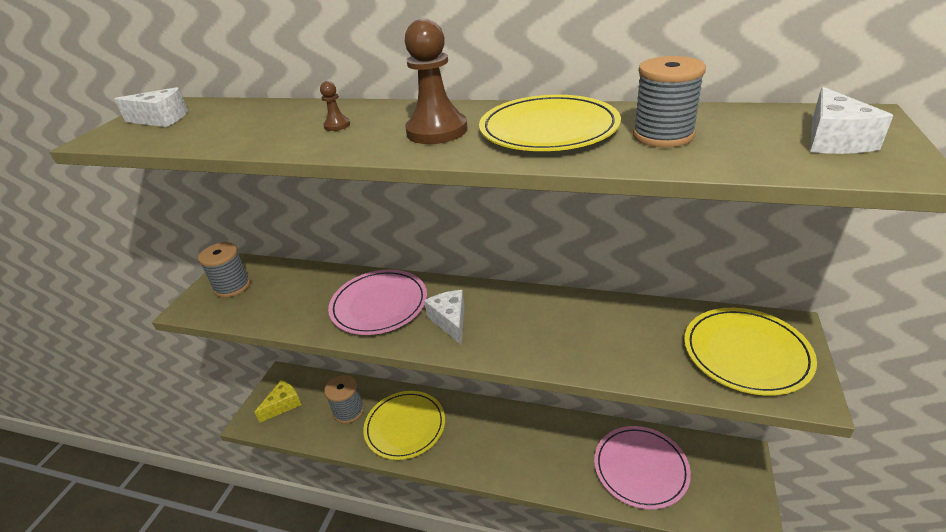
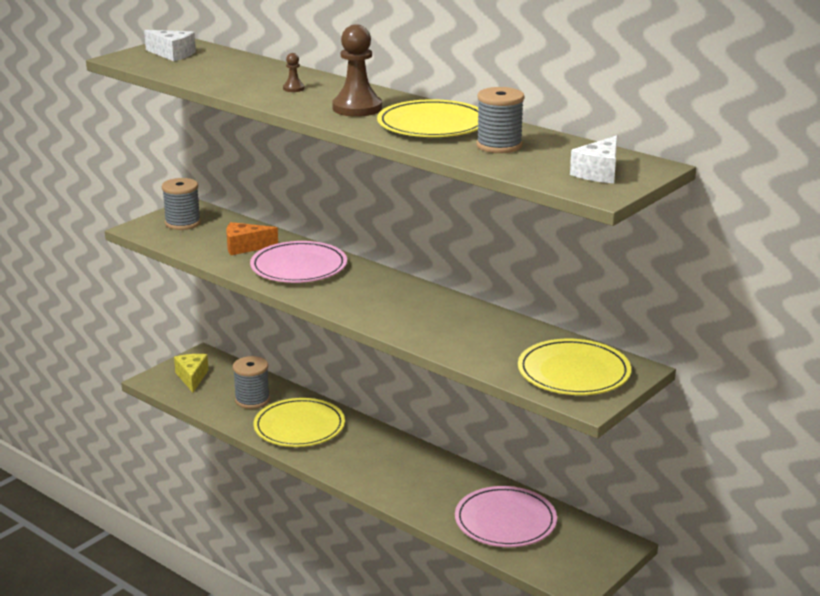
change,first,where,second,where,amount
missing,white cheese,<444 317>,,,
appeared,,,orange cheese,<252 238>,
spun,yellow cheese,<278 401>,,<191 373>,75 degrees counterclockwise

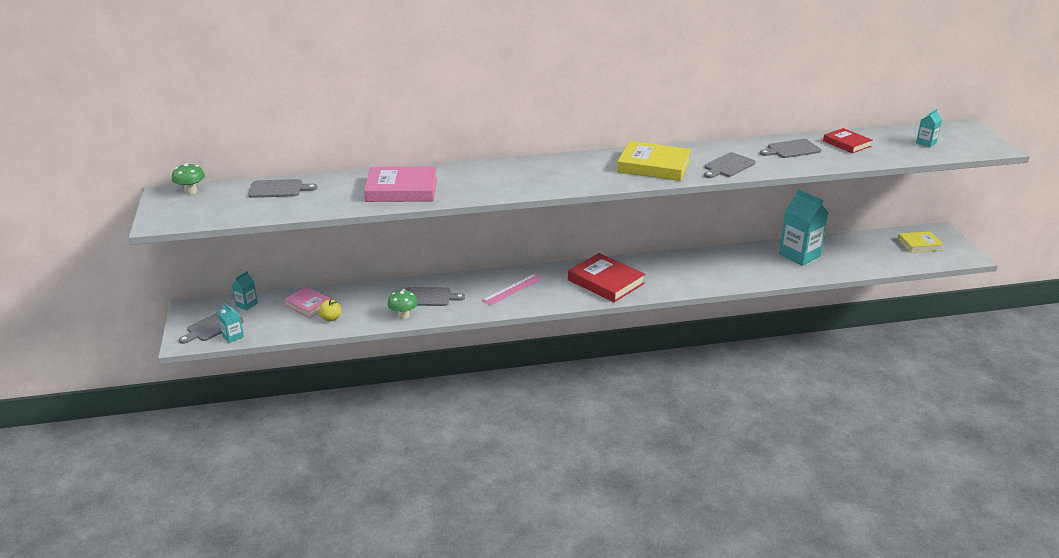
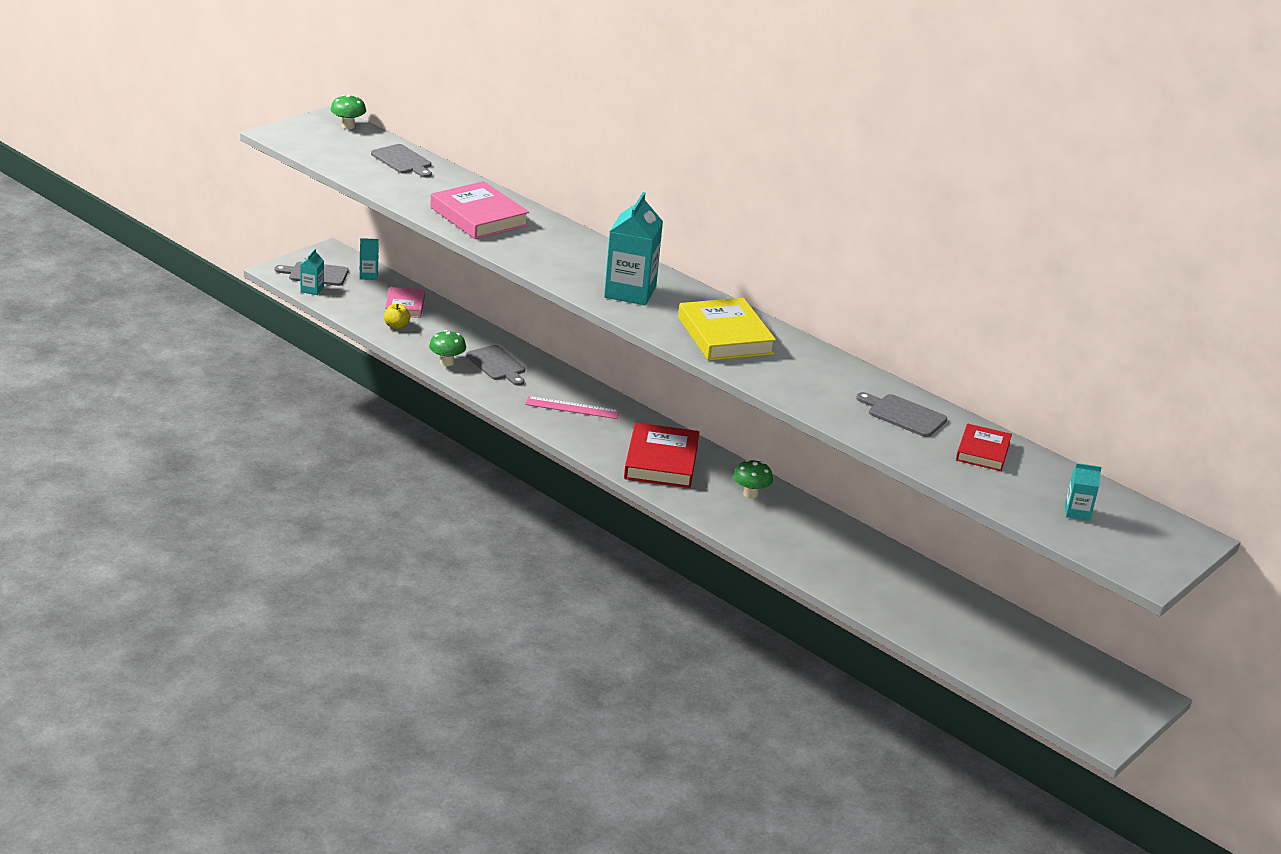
change,first,where,second,where,amount
missing,grey cutting board,<730 165>,,,
missing,yellow book,<921 242>,,,
appeared,,,green mushroom,<753 479>,
relocated,turquoise carton,<803 227>,,<633 248>,

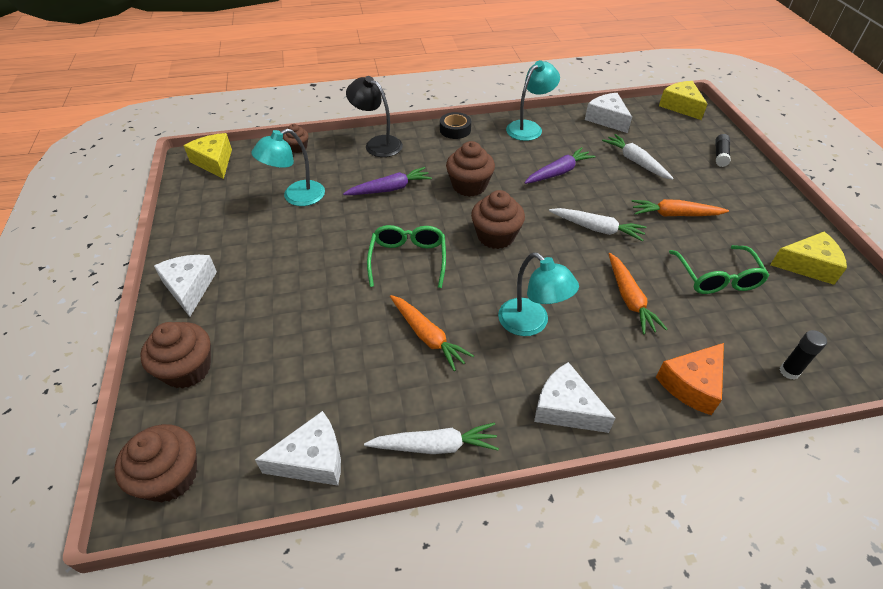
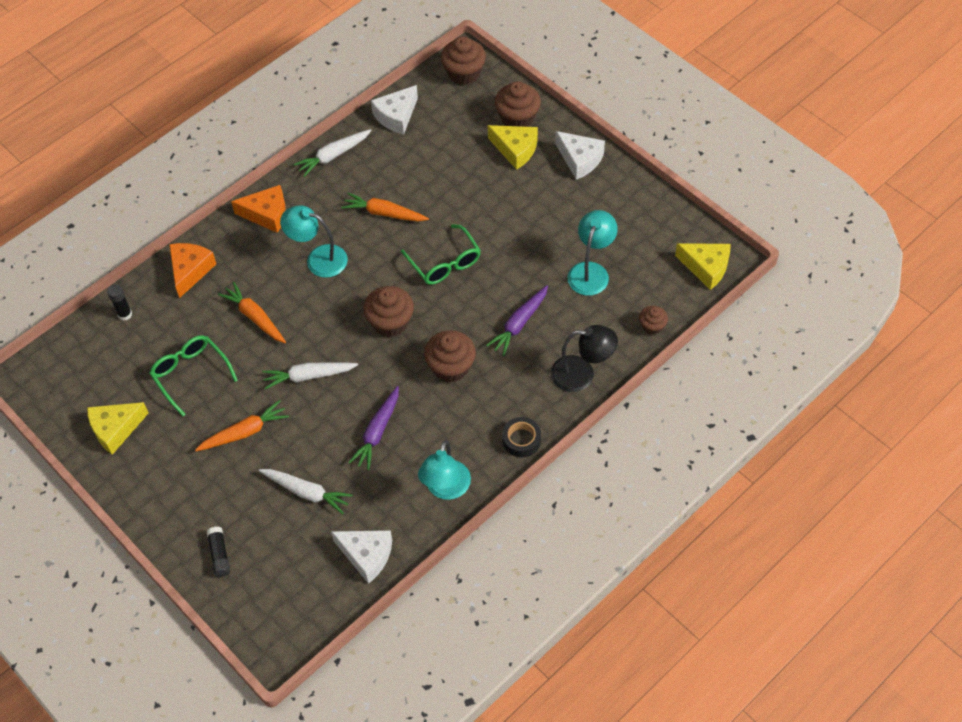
change,first,where,second,where,amount
relocated,yellow cheese,<683 100>,,<513 147>,
colour,white cheese,<574 397>,orange cheese,<258 209>,

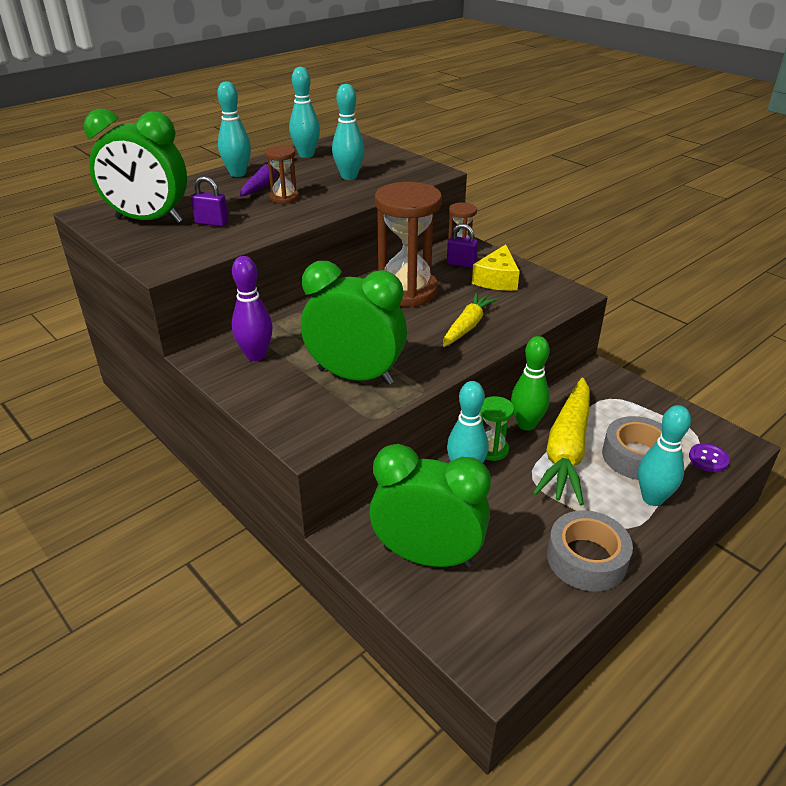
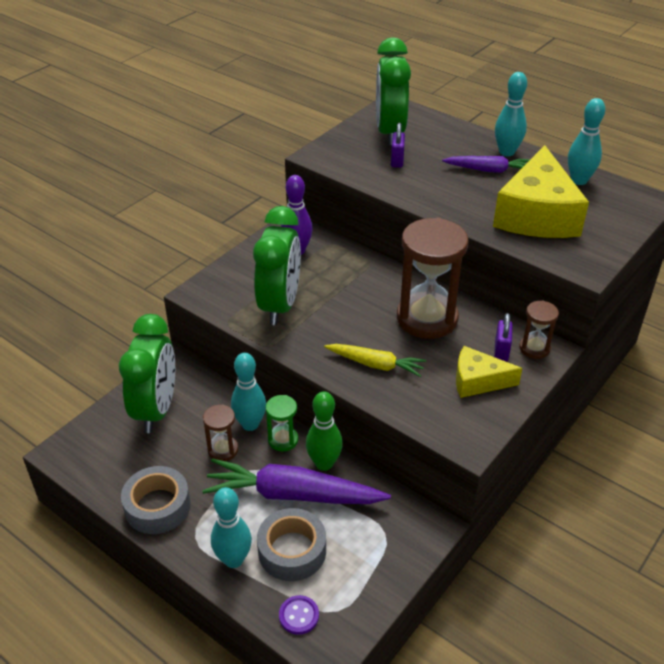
change,first,where,second,where,amount
relocated,brown hourglass,<282 174>,,<221 432>,
exchanged,turquoise bowling pin,<348 132>,yellow cheese,<541 191>,
colour,yellow carrot,<561 442>,purple carrot,<296 481>,

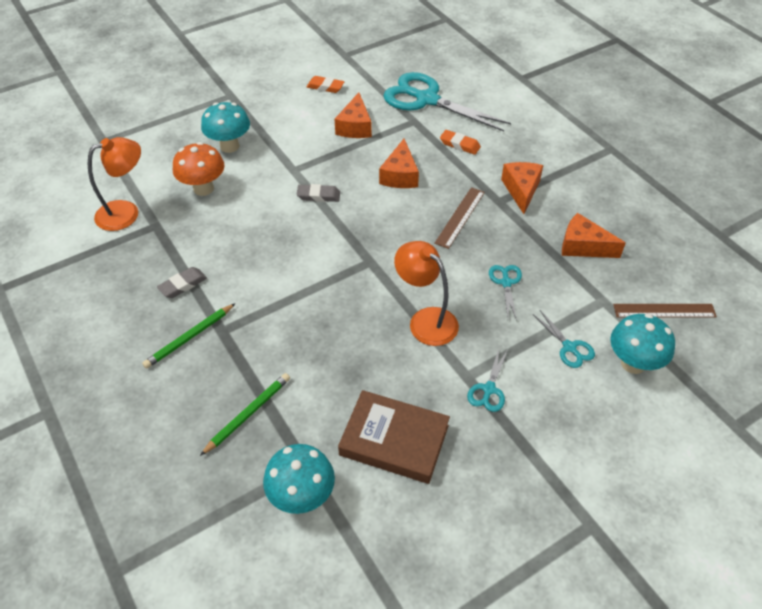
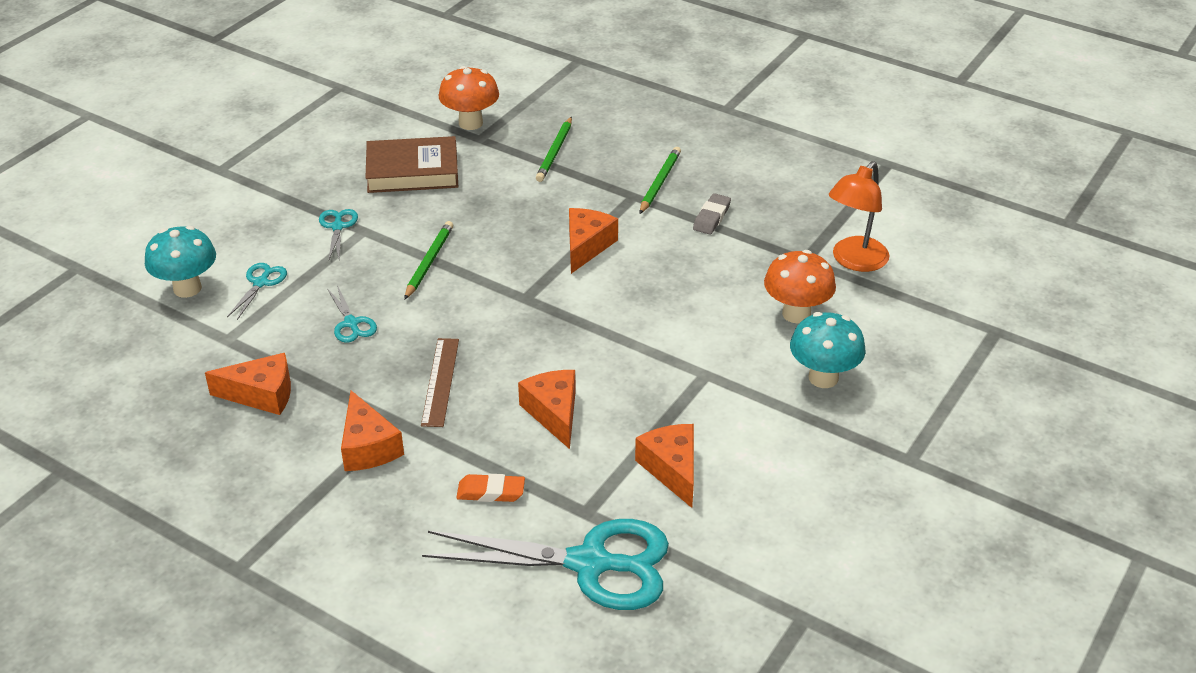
change,first,where,second,where,amount
missing,grey eraser,<318 193>,,,
missing,orange eraser,<326 84>,,,
missing,brown ruler,<665 311>,,,
appeared,,,orange cheese,<593 241>,
exchanged,orange lamp,<426 293>,green pencil,<428 260>,
colour,turquoise mushroom,<299 479>,orange mushroom,<468 98>,
spun,turquoise scissors,<564 339>,,<257 291>,75 degrees clockwise

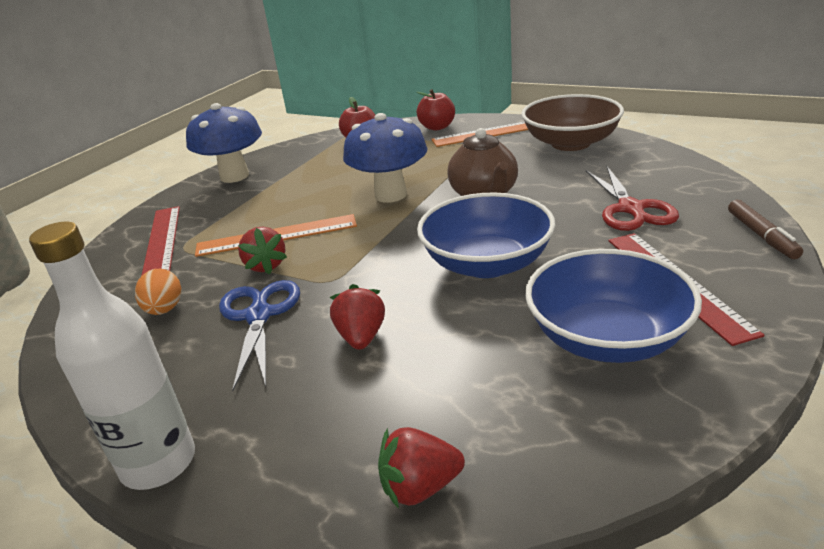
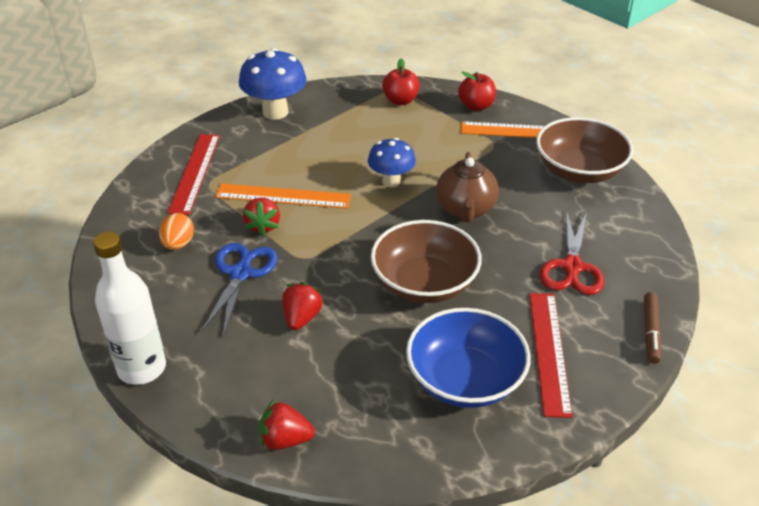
change,first,where,second,where,amount
colour,blue bowl,<486 235>,brown bowl,<426 261>,
size,blue mushroom,<385 158>,,<392 163>,x0.65

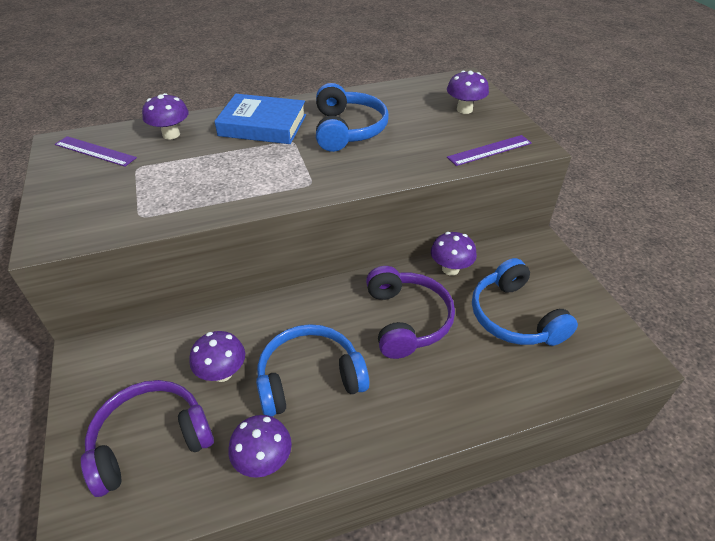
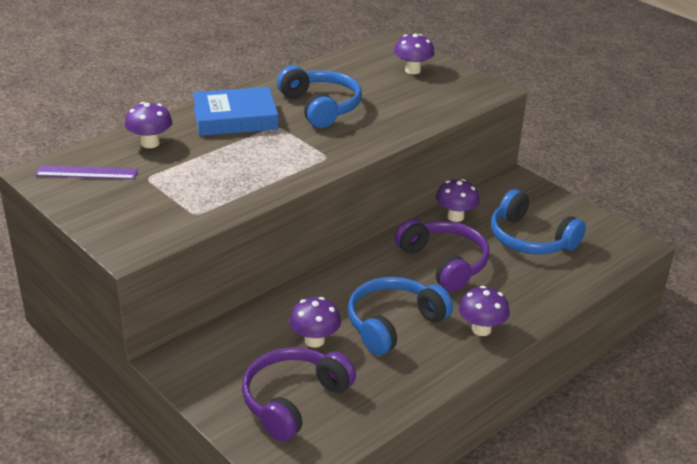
change,first,where,second,where,amount
missing,purple ruler,<489 150>,,,
relocated,purple mushroom,<260 446>,,<484 311>,

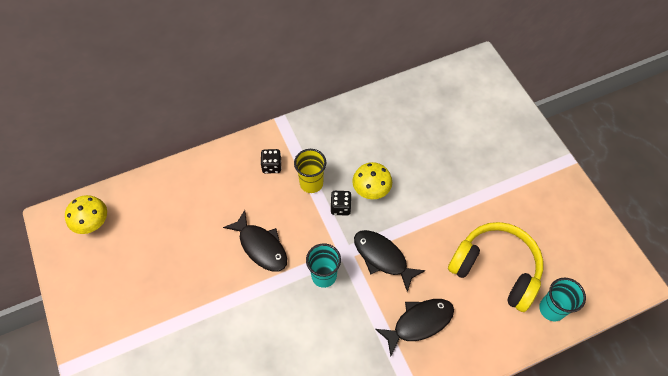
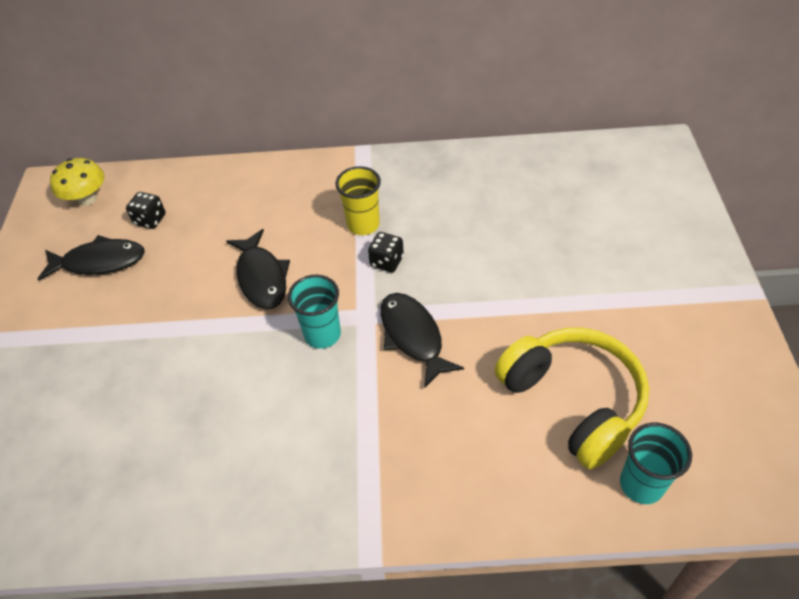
change,first,where,second,where,amount
missing,yellow mushroom,<372 180>,,,
relocated,black dice,<271 161>,,<146 210>,
relocated,black fish,<414 327>,,<91 258>,

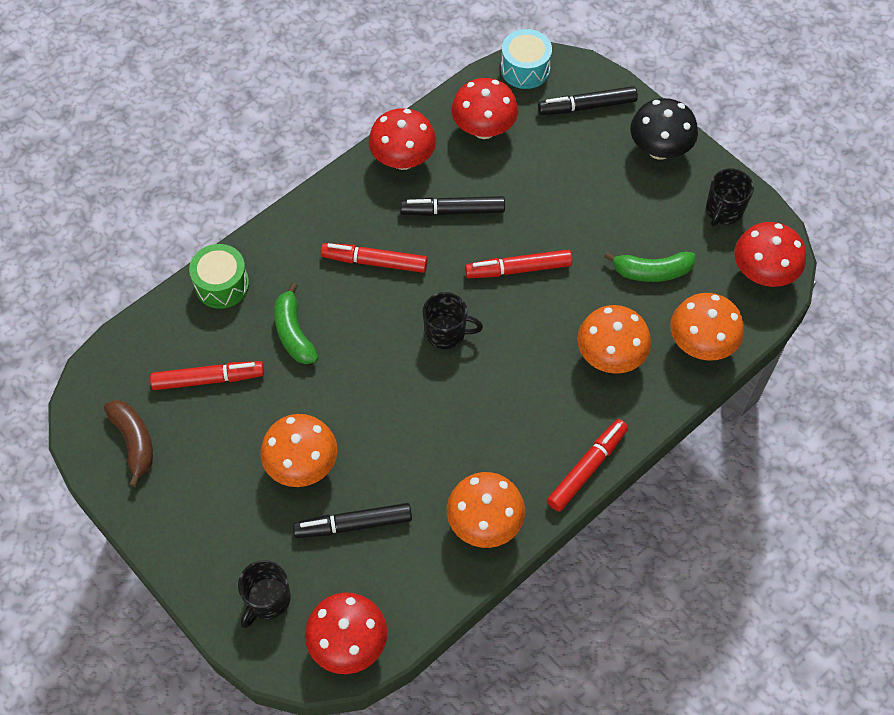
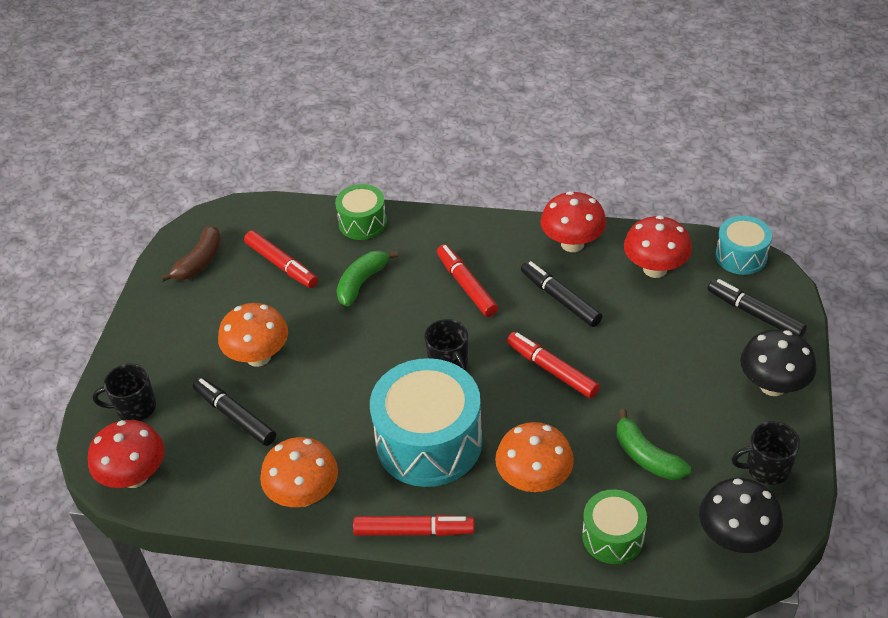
change,first,where,second,where,amount
appeared,,,turquoise drum,<426 422>,
exchanged,orange mushroom,<707 327>,green drum,<614 526>,
colour,red mushroom,<770 254>,black mushroom,<741 515>,

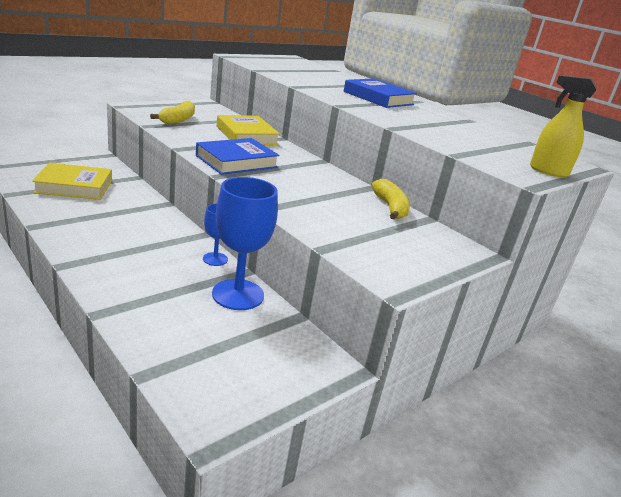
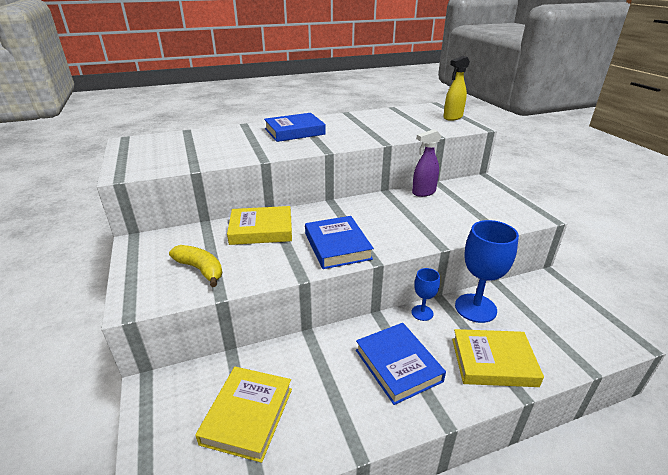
change,first,where,second,where,amount
appeared,,,blue book,<401 364>,
appeared,,,yellow book,<498 358>,
exchanged,yellow banana,<391 199>,purple spray bottle,<426 163>,

